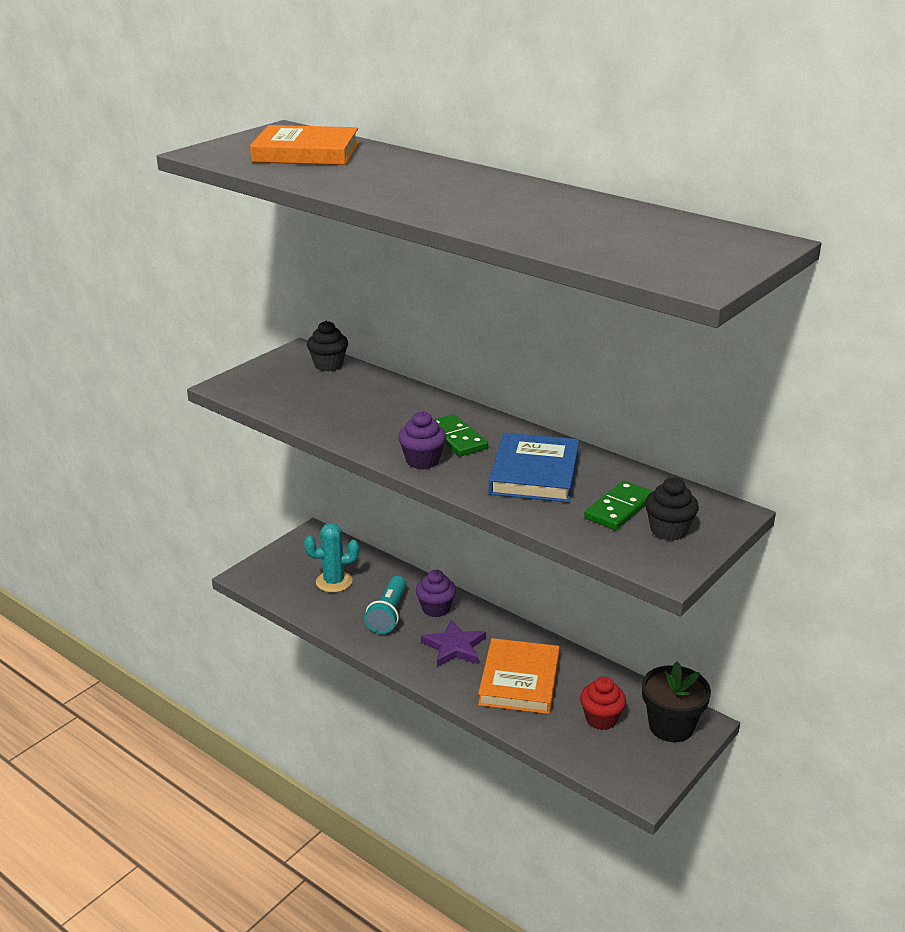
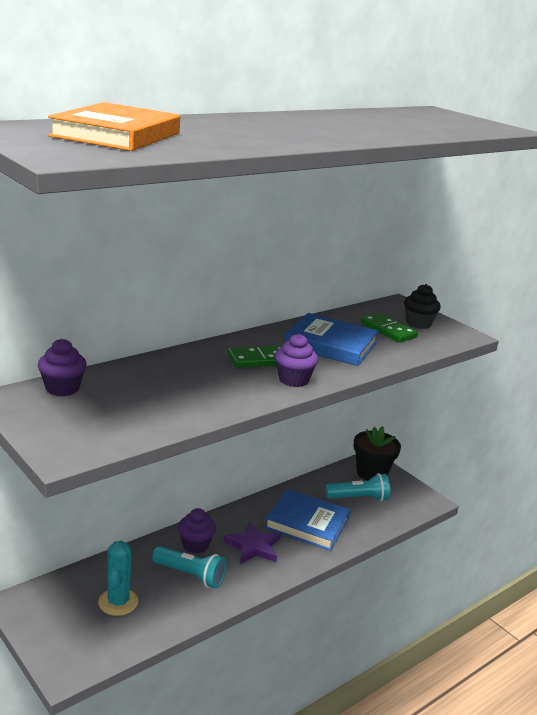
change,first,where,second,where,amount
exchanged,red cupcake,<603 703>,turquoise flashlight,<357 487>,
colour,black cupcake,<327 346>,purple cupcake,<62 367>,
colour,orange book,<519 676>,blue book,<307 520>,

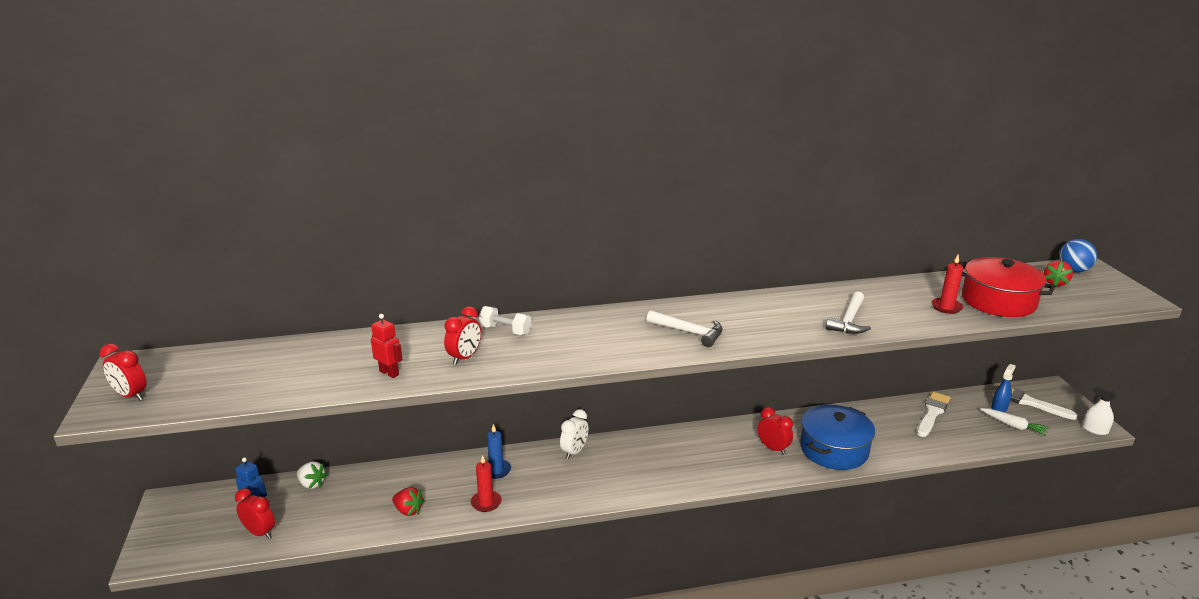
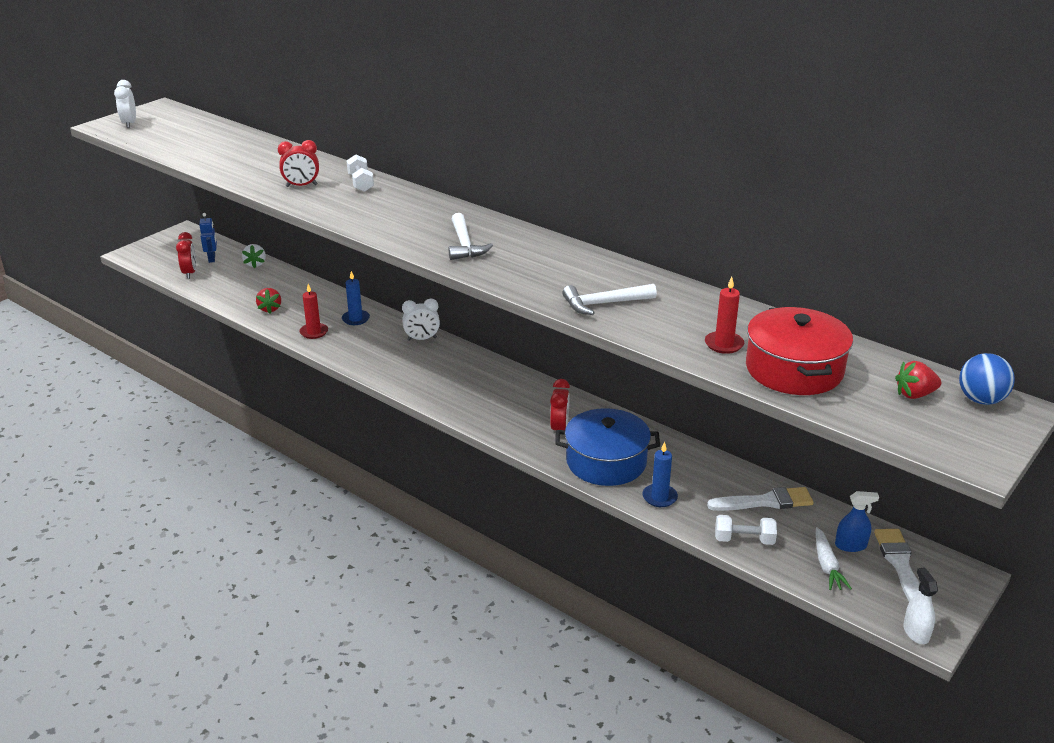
change,first,where,second,where,amount
missing,red robot,<387 346>,,,
appeared,,,blue candle,<660 474>,
appeared,,,white dumbbell,<746 530>,
colour,red clock,<123 372>,white clock,<125 104>,

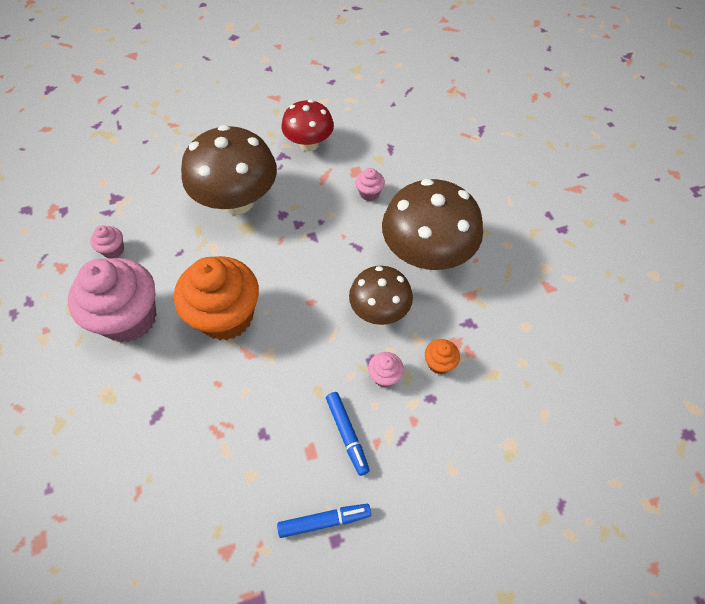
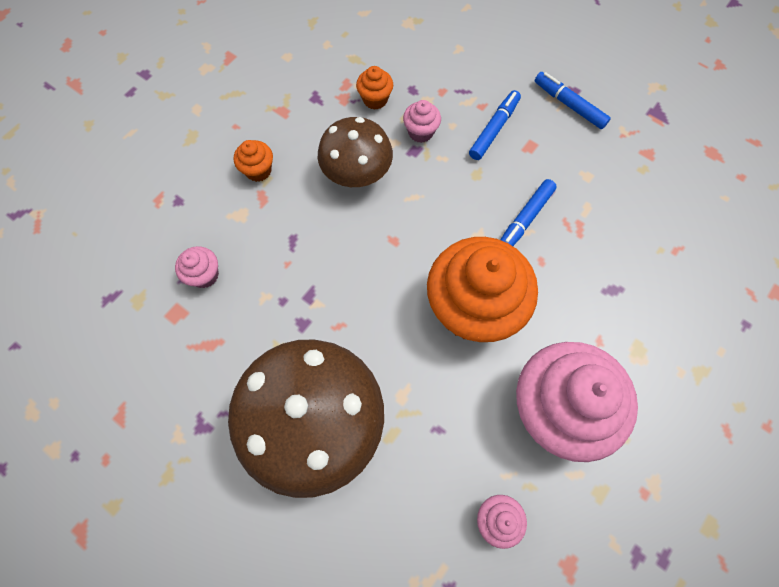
change,first,where,second,where,amount
missing,red mushroom,<307 125>,,,
appeared,,,blue marker,<528 212>,
exchanged,brown mushroom,<432 224>,orange cupcake,<253 161>,

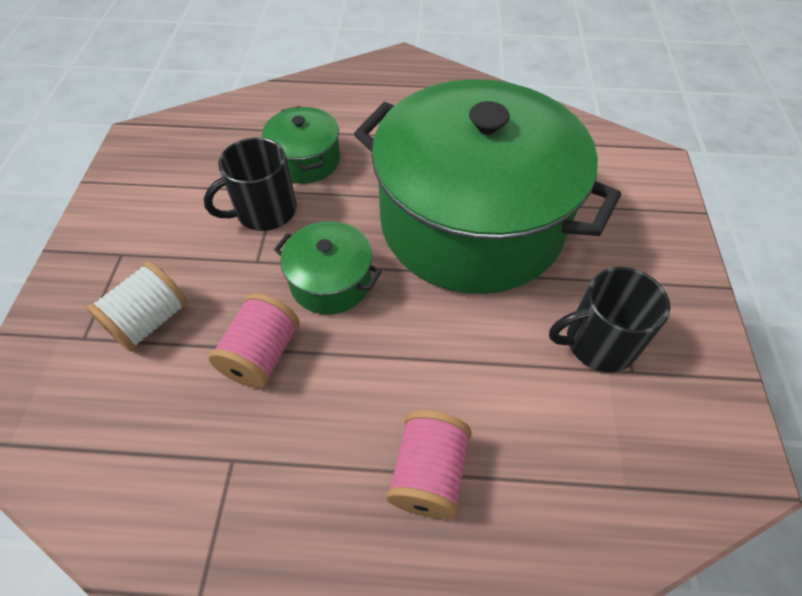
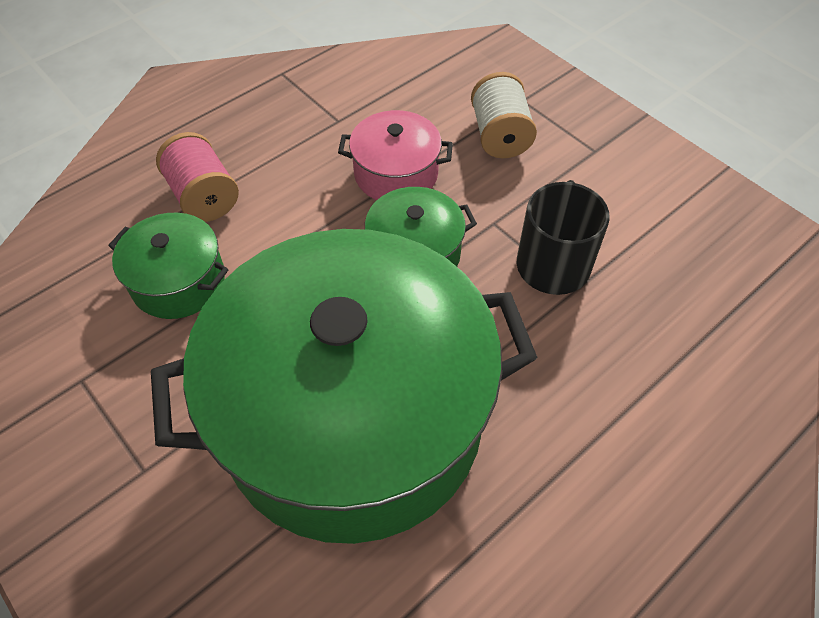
change,first,where,second,where,amount
missing,black mug,<609 319>,,,
relocated,green pot,<301 145>,,<168 266>,
exchanged,pink spool,<254 341>,pink pot,<395 155>,

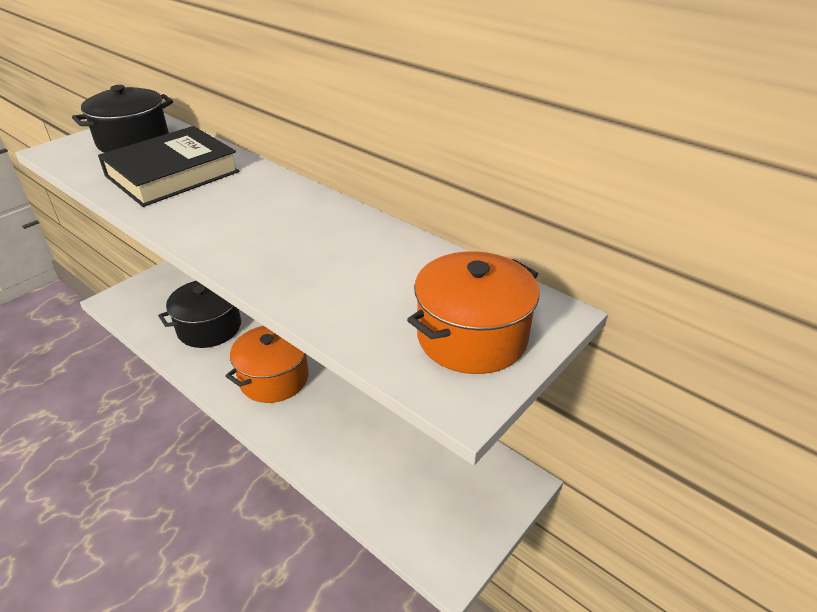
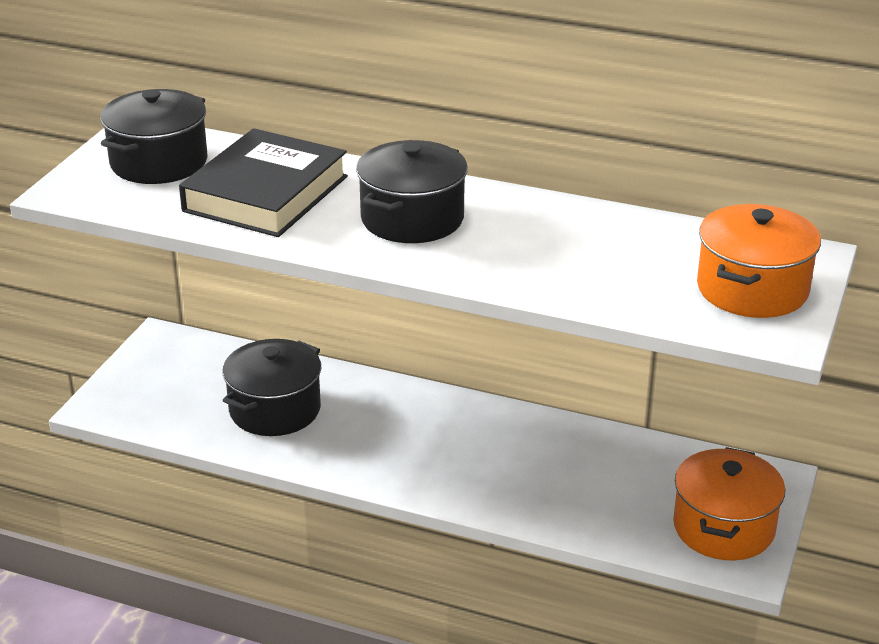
change,first,where,second,where,amount
appeared,,,black pot,<412 191>,
relocated,orange pot,<267 364>,,<729 503>,

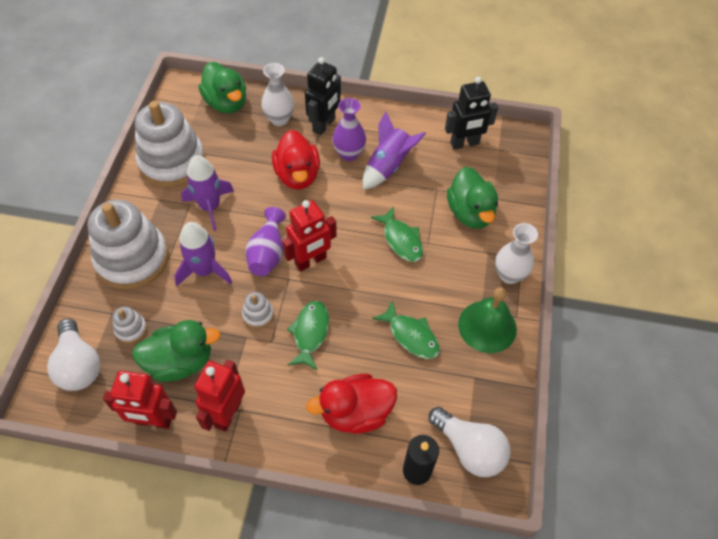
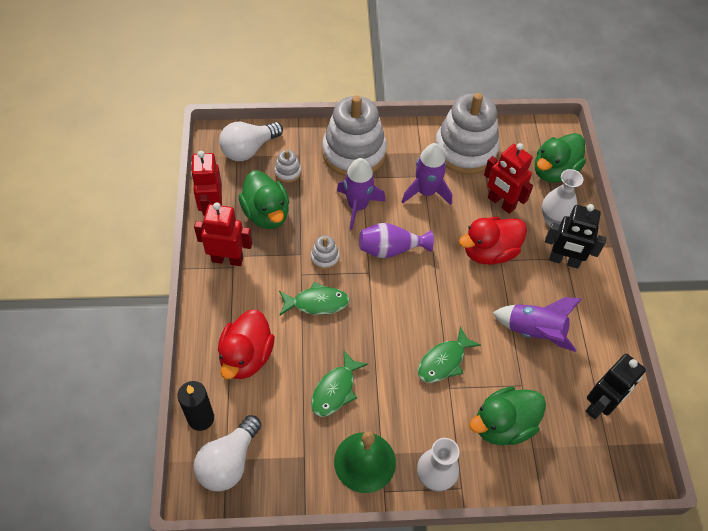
change,first,where,second,where,amount
missing,purple vase,<349 129>,,,
relocated,red robot,<309 235>,,<508 178>,
spun,red duck,<351 404>,,<246 344>,135 degrees counterclockwise
spun,black robot,<471 113>,,<615 386>,105 degrees counterclockwise

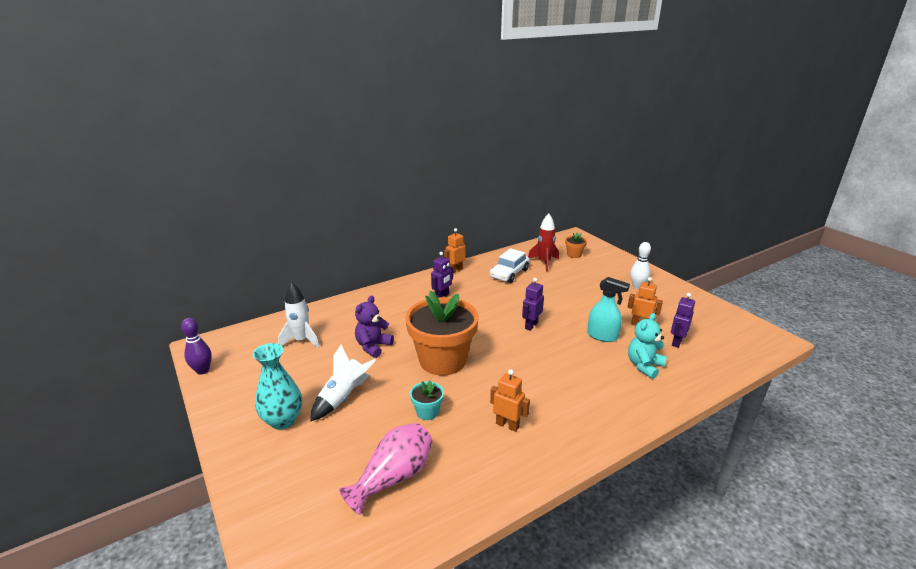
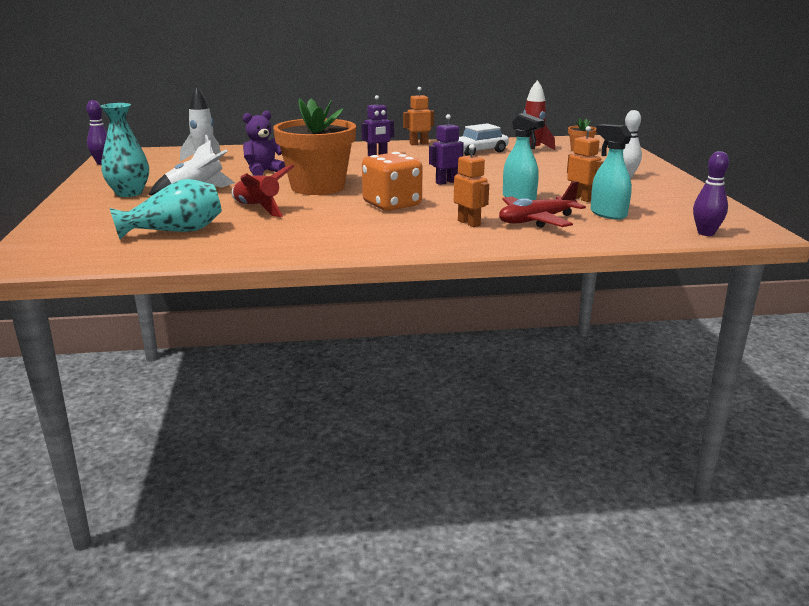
change,first,where,second,where,amount
appeared,,,orange dice,<392 181>,
appeared,,,purple bowling pin,<711 193>,
relocated,orange robot,<510 401>,,<471 185>,
exchanged,turquoise flower pot,<427 400>,red rocket,<263 190>,
exchanged,turquoise teddy bear,<647 346>,red plane,<542 204>,
exchanged,purple robot,<683 320>,turquoise spray bottle,<611 172>,
colour,pink vase,<386 469>,turquoise vase,<166 209>,

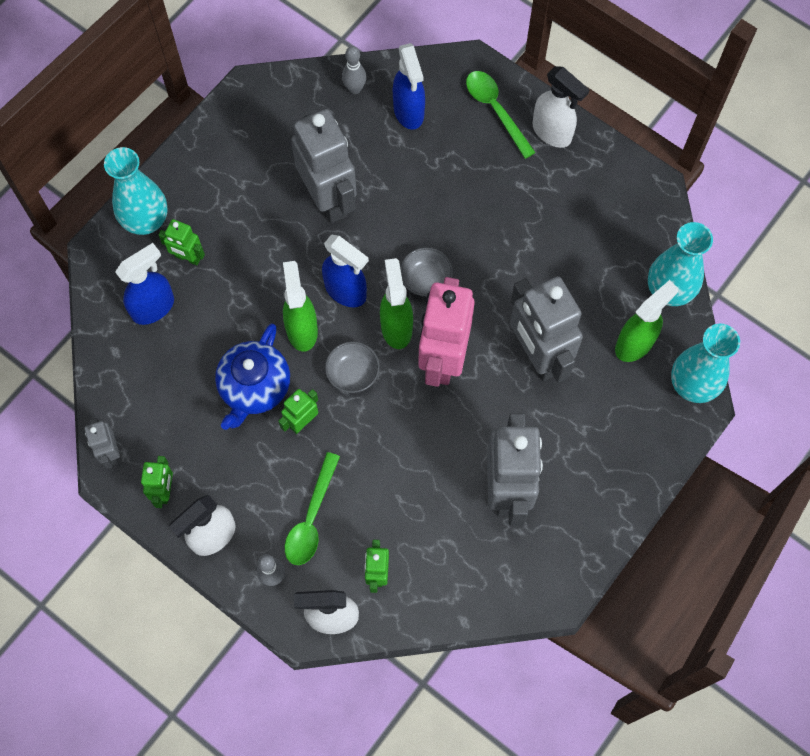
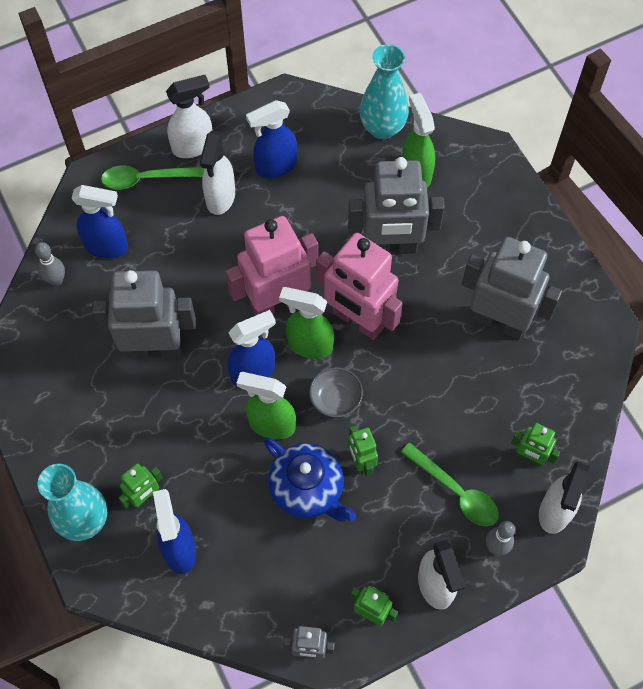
change,first,where,second,where,amount
missing,turquoise vase,<705 363>,,,
appeared,,,white spray bottle,<217 173>,
appeared,,,blue spray bottle,<271 139>,
exchanged,grey bowl,<426 272>,pink robot,<272 266>,

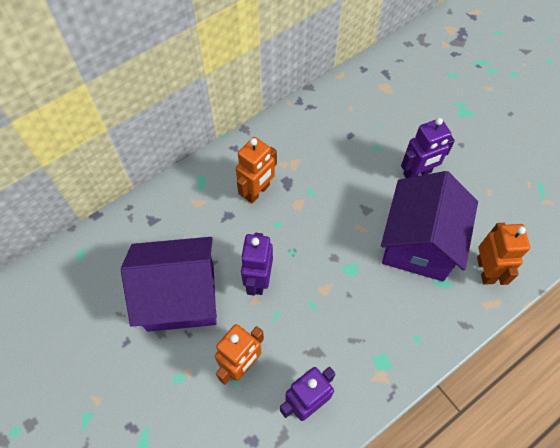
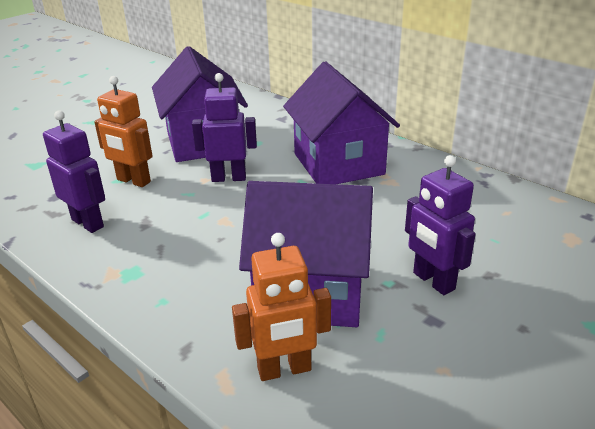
change,first,where,second,where,amount
exchanged,orange robot,<256 170>,purple house,<341 122>,

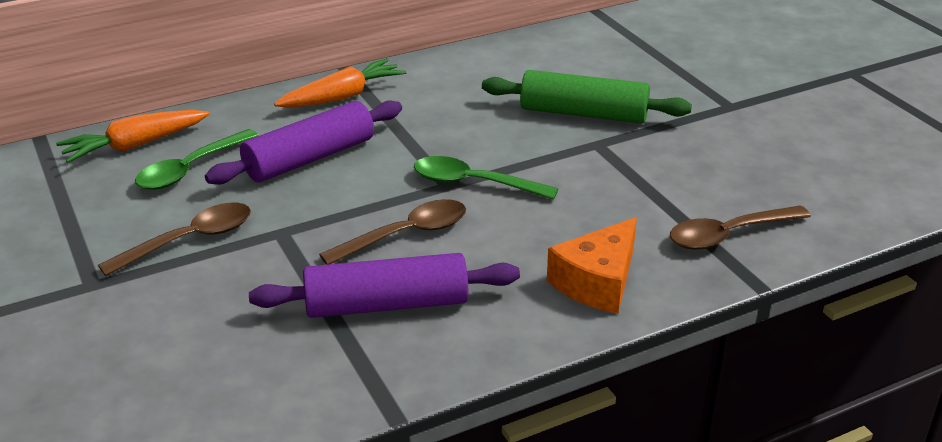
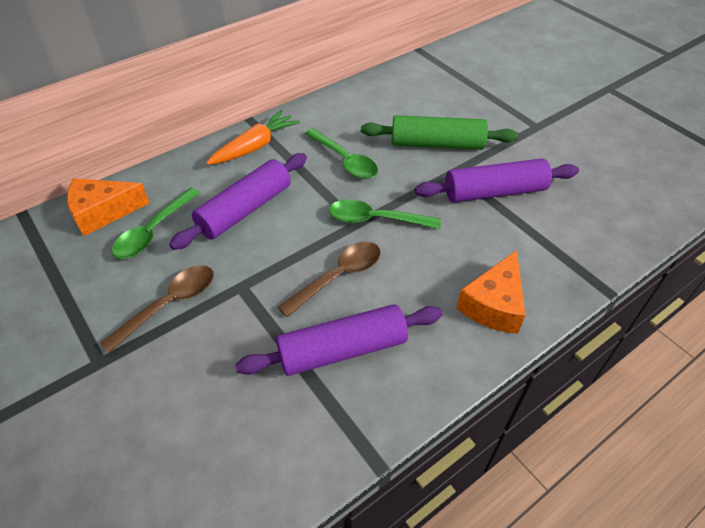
change,first,where,second,where,amount
missing,brown spoon,<740 227>,,,
appeared,,,green spoon,<341 153>,
appeared,,,purple rolling pin,<497 180>,
exchanged,orange carrot,<132 136>,orange cheese,<108 207>,

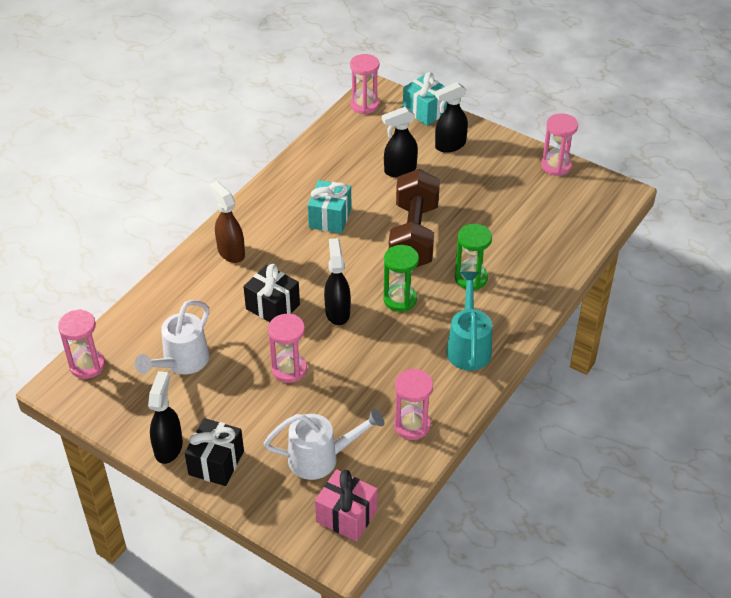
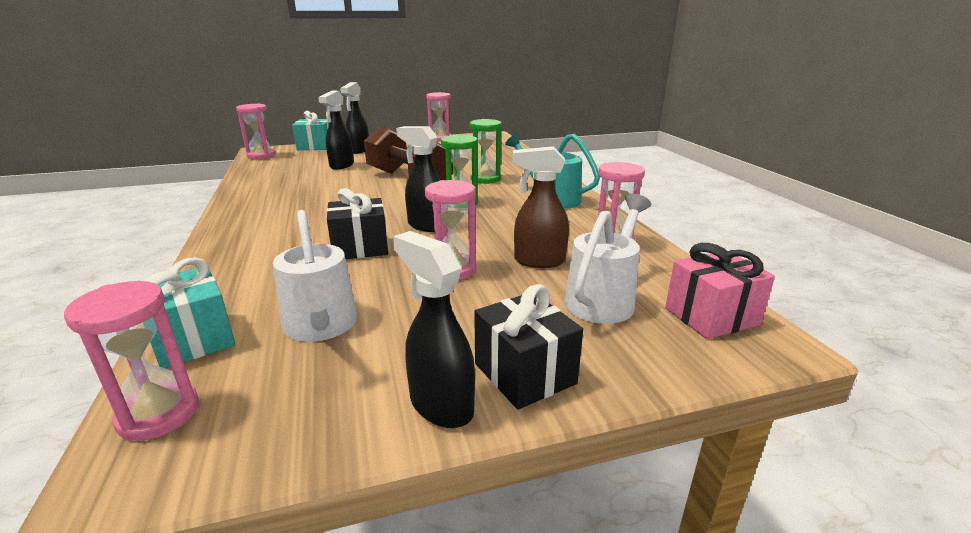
change,first,where,second,where,amount
relocated,brown spray bottle,<227 222>,,<540 207>,
relocated,turquoise gift,<329 207>,,<189 312>,

